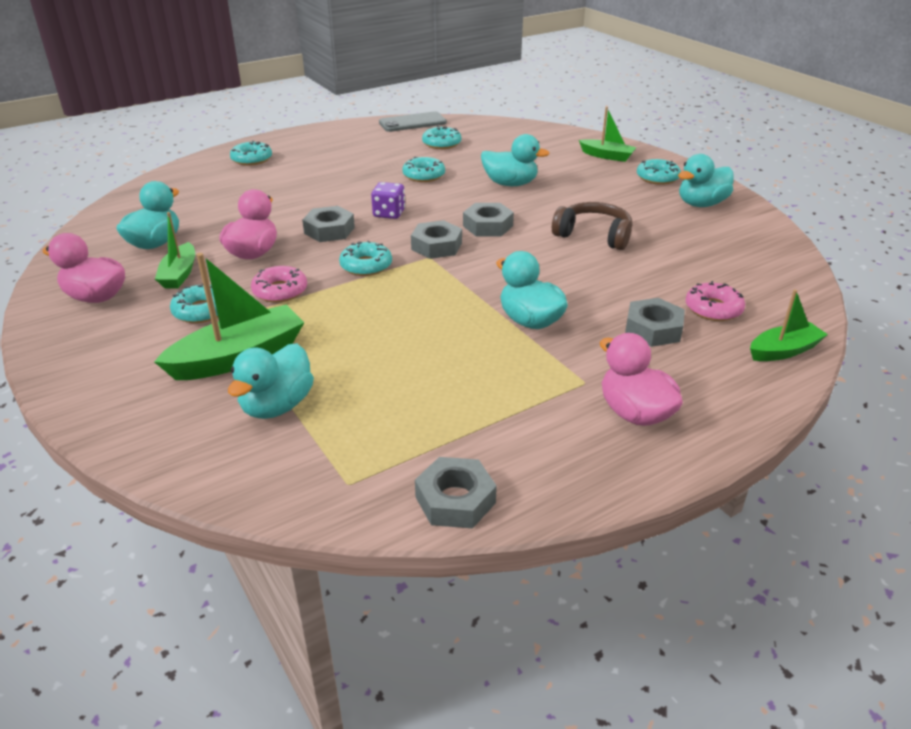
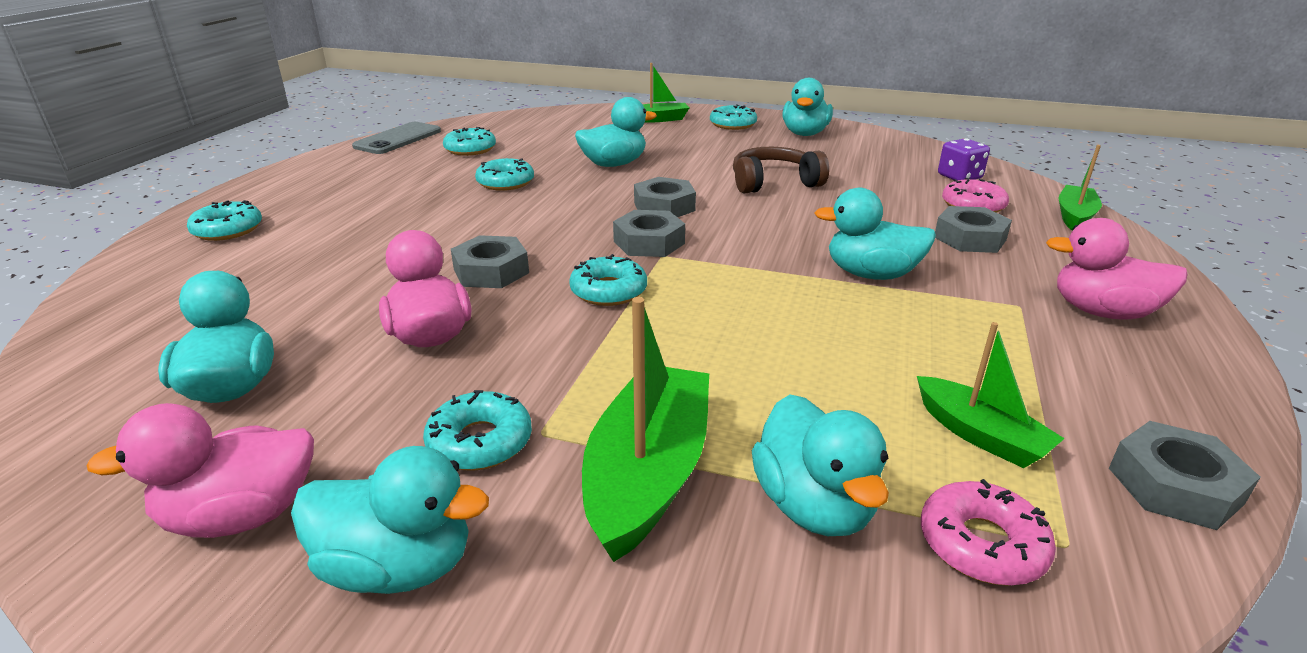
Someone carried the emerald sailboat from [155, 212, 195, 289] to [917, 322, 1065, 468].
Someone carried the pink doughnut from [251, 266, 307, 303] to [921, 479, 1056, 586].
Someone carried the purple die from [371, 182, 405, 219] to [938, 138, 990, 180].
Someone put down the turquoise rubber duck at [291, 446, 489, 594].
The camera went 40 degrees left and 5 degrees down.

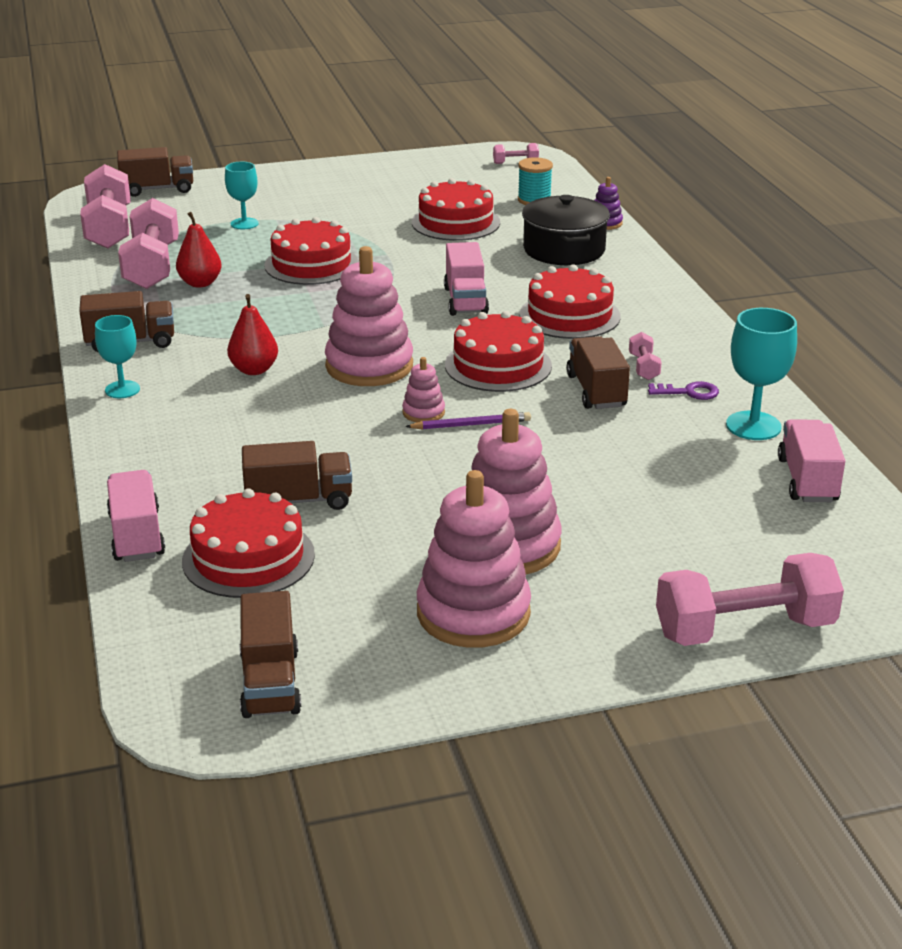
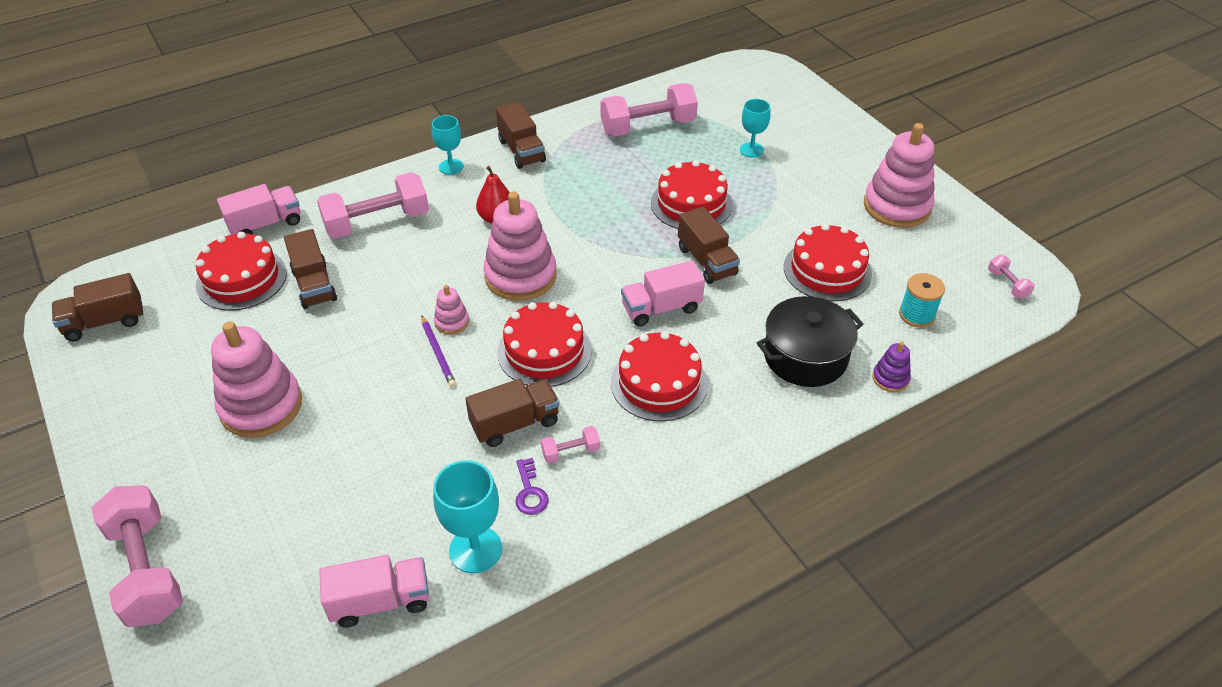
Someone carried the pink hand weight from [80, 164, 131, 249] to [317, 172, 429, 239].
Someone carried the brown toy truck from [117, 147, 193, 197] to [678, 207, 740, 284].
Someone took away the crimson pear fruit at [176, 212, 222, 287].
Someone carried the pink stacking rings from [417, 470, 531, 648] to [864, 123, 935, 228].
The camera went 75 degrees right and 15 degrees up.

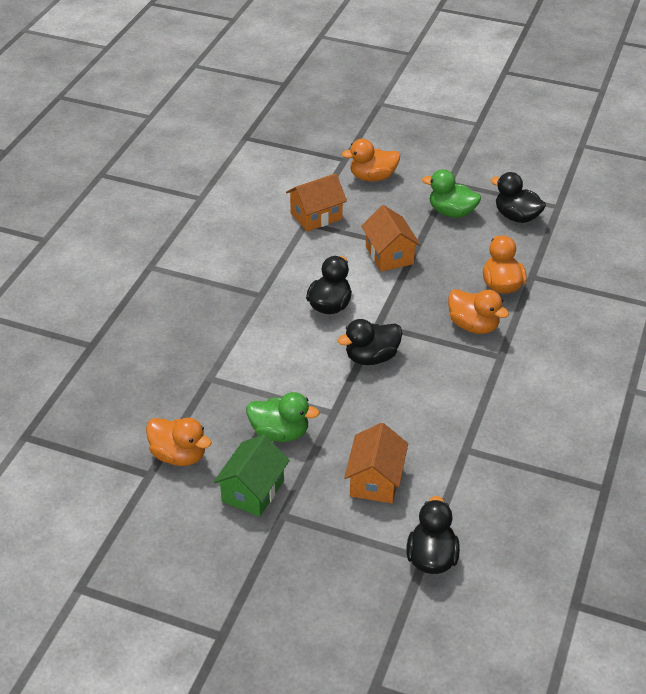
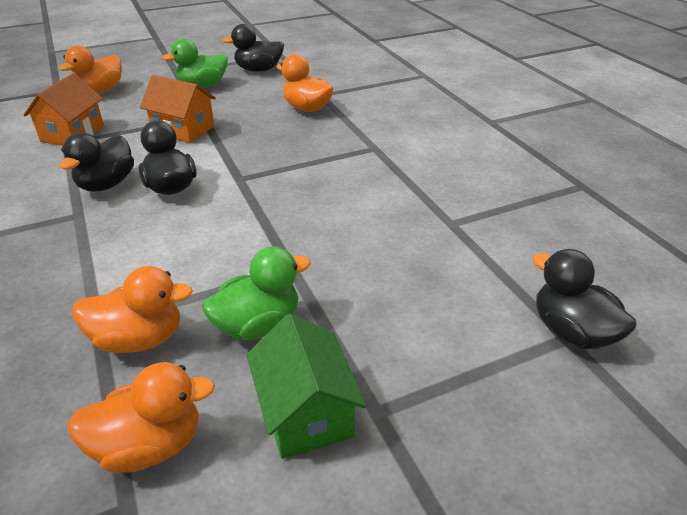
Someone carried the ebony rubber duck from [337, 319, 403, 365] to [60, 132, 134, 192].
Someone took away the orange-coloured house at [344, 423, 408, 503].
Someone carried the orange-coloured rubber duck from [448, 289, 509, 334] to [72, 266, 193, 353].
The camera went 45 degrees left and 5 degrees down.

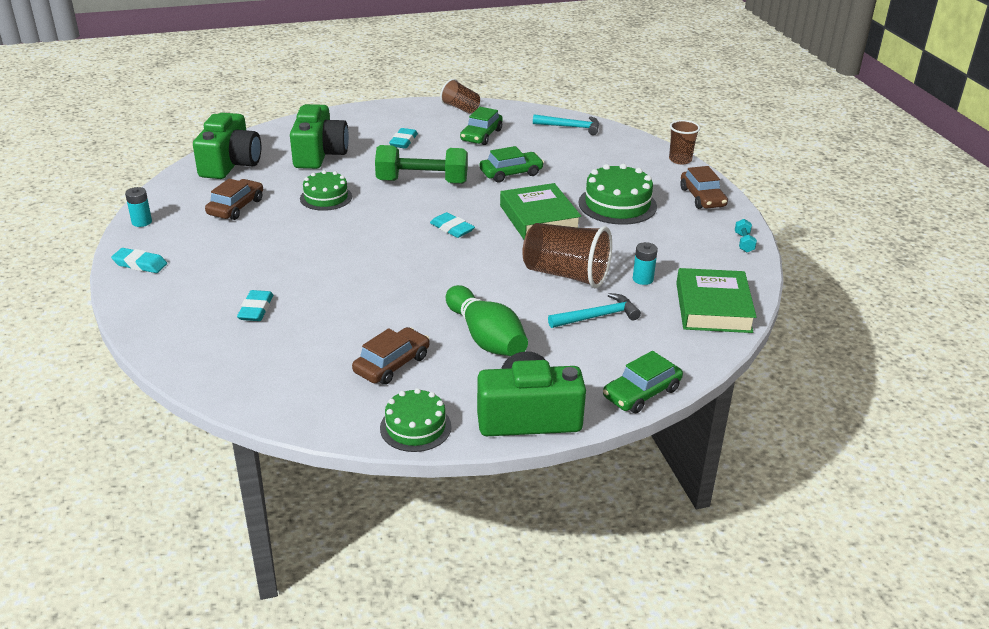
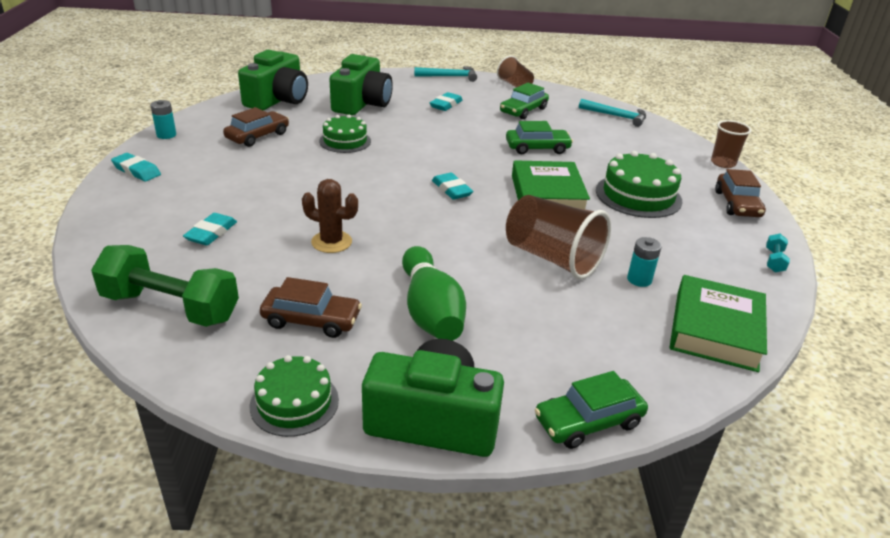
Someone rotated the brown car at [352, 327, 429, 385] by 45 degrees clockwise.
Someone carried the emerald hand weight from [375, 145, 468, 184] to [91, 245, 239, 327].
Someone carried the turquoise hammer from [548, 293, 641, 328] to [414, 66, 477, 82].
Someone put down the brown saguaro cactus at [302, 179, 358, 253].
The camera went 15 degrees right and 0 degrees up.

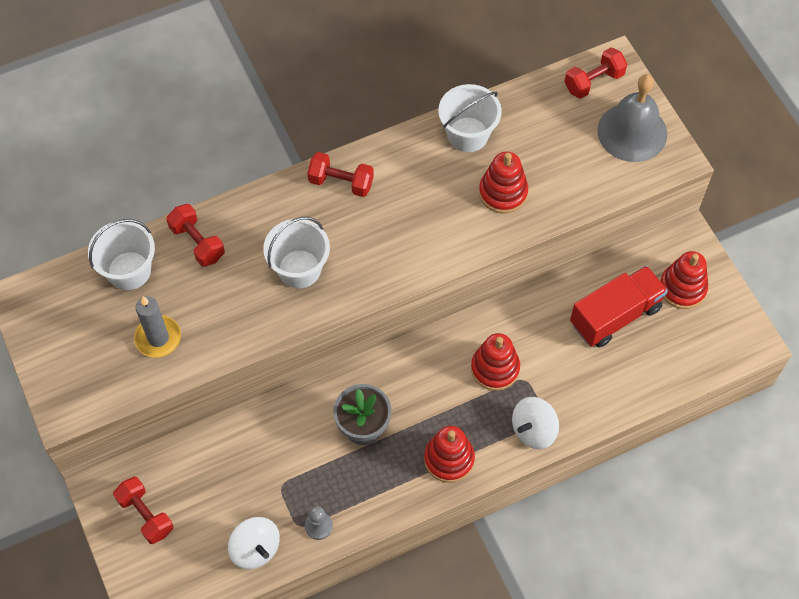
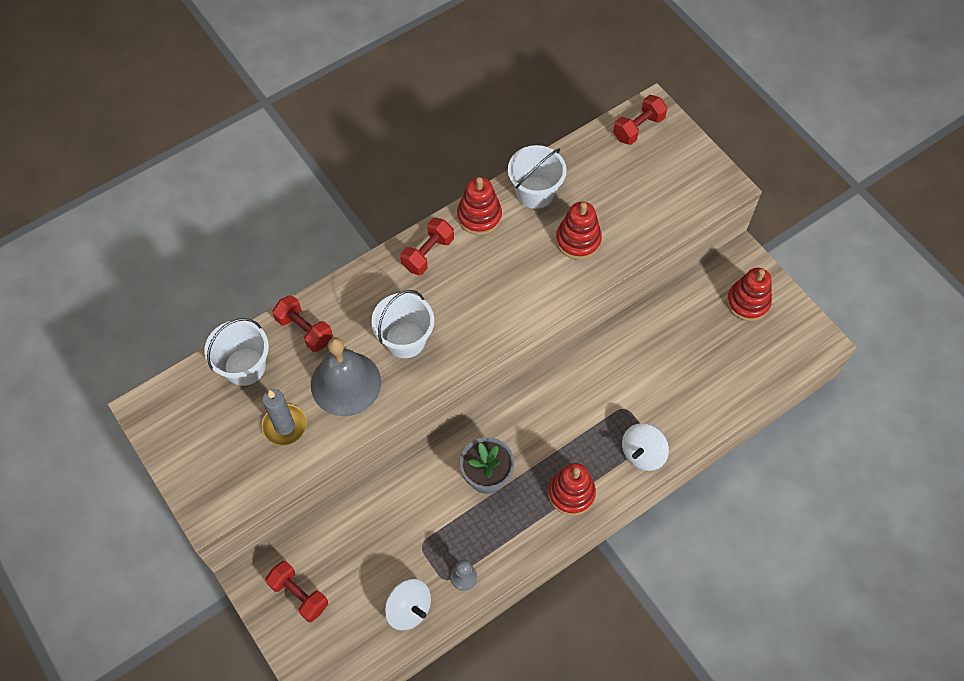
Someone rotated the crimson hand weight at [307, 152, 374, 197] by 60 degrees counterclockwise.
Someone carried the crimson stacking rings from [471, 333, 520, 391] to [457, 177, 502, 235].
Someone took away the crimson toy truck at [570, 266, 668, 348].
Someone carried the gray bell from [598, 74, 667, 162] to [311, 337, 381, 416].
The camera went 10 degrees left and 0 degrees up.

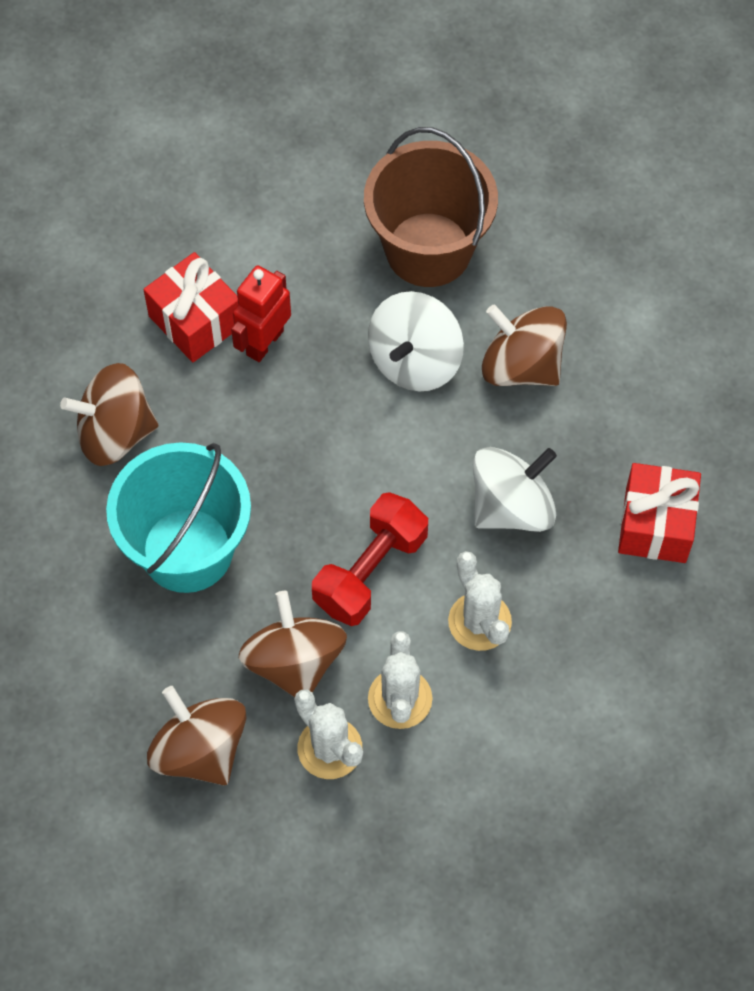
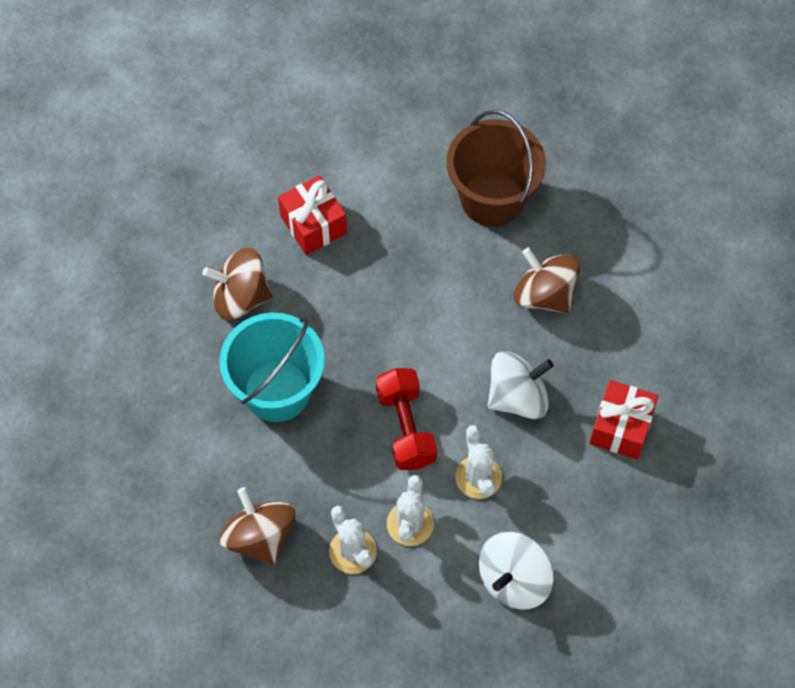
Someone took away the crimson robot figure at [231, 265, 291, 362].
Someone took away the brown spinning top at [239, 591, 347, 697].
Someone rotated the crimson hand weight at [312, 492, 428, 626] by 60 degrees counterclockwise.
Someone carried the snow-white spinning top from [368, 291, 464, 391] to [479, 532, 554, 610].
The camera went 10 degrees right and 0 degrees up.

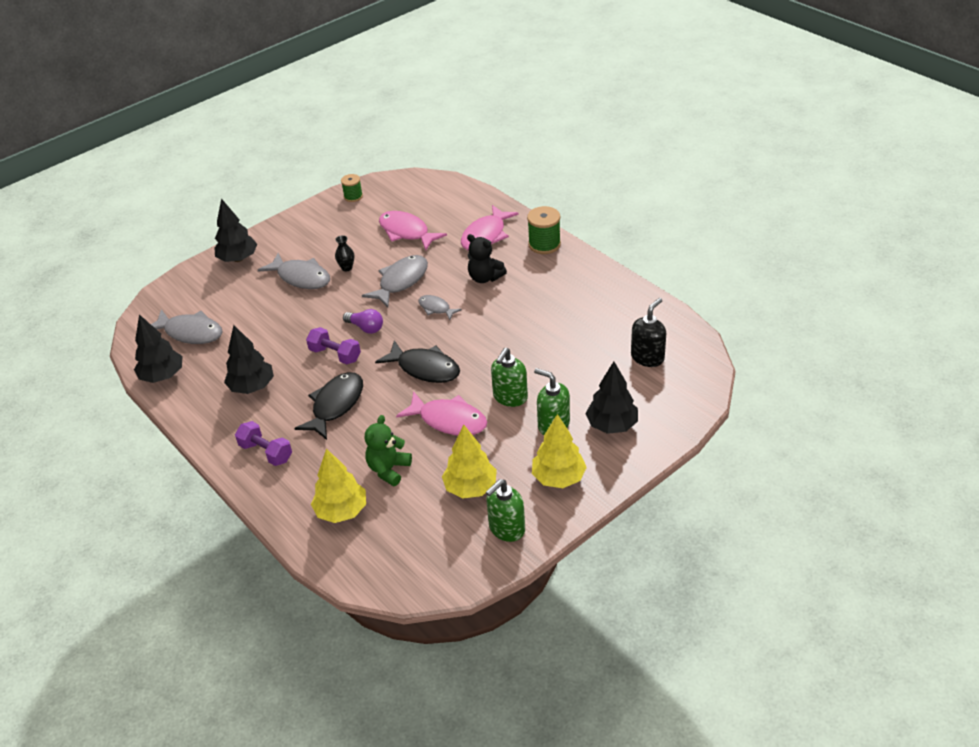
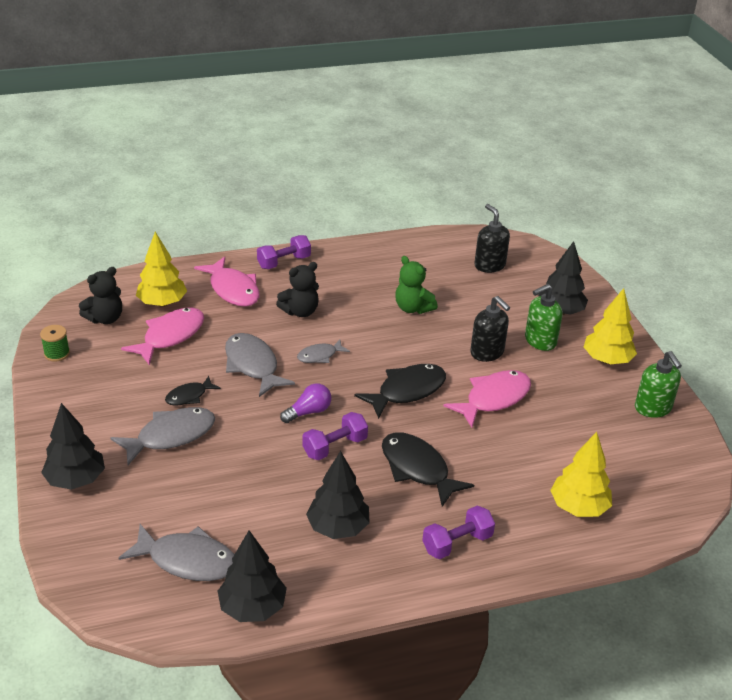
Someone rotated the gray fish at [151, 309, 223, 344] by 60 degrees clockwise.
Someone swapped the ebony flower vase at [335, 235, 354, 271] for the ebony fish at [165, 376, 221, 406].
Someone carried the emerald stuffed bear from [365, 415, 412, 486] to [395, 256, 438, 314].
Someone rotated the pink fish at [379, 211, 447, 250] by 150 degrees clockwise.
Someone carried the yellow fir tree from [442, 425, 497, 499] to [136, 232, 187, 307].
Someone repainted the emerald pump bottle at [491, 348, 528, 407], which became the ebony pump bottle at [470, 296, 510, 362].
Someone swapped the emerald bobbin at [527, 206, 561, 254] for the purple hand weight at [257, 235, 311, 269].
Someone put down the ebony stuffed bear at [79, 267, 122, 324].
The camera went 70 degrees left and 5 degrees down.

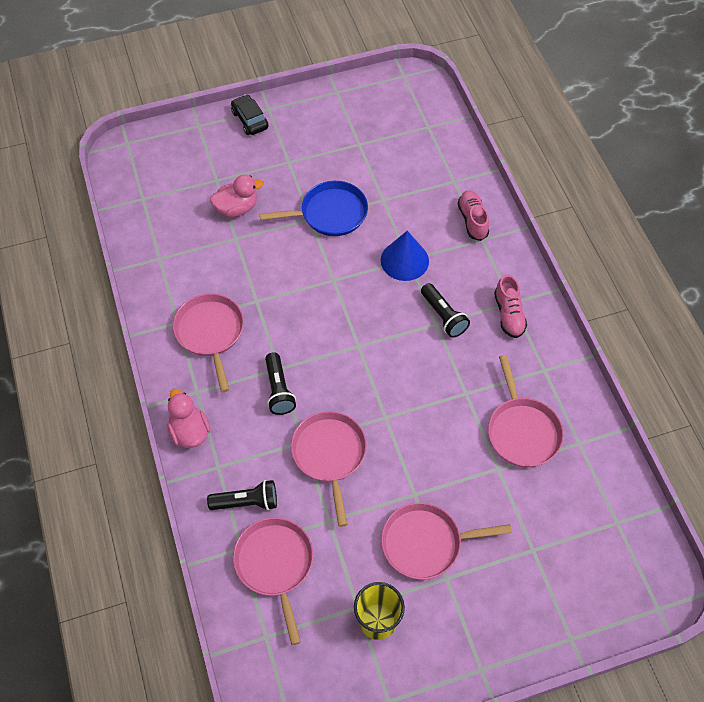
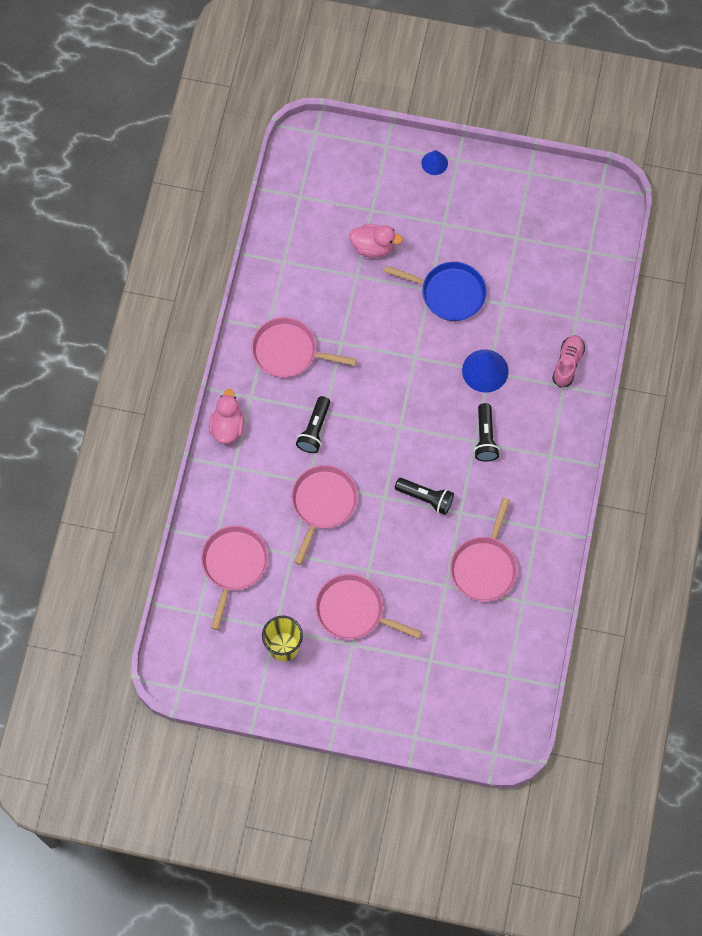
Someone rotated the pink frying pan at [173, 293, 244, 392] by 90 degrees counterclockwise.
Someone carried the ebony torch from [207, 480, 277, 510] to [395, 478, 454, 515].
Someone swapped the ebony car at [231, 94, 269, 135] for the royal blue cone at [421, 150, 448, 175].
Someone took away the pink sneaker at [494, 275, 527, 338].
The camera went 30 degrees right and 10 degrees up.

